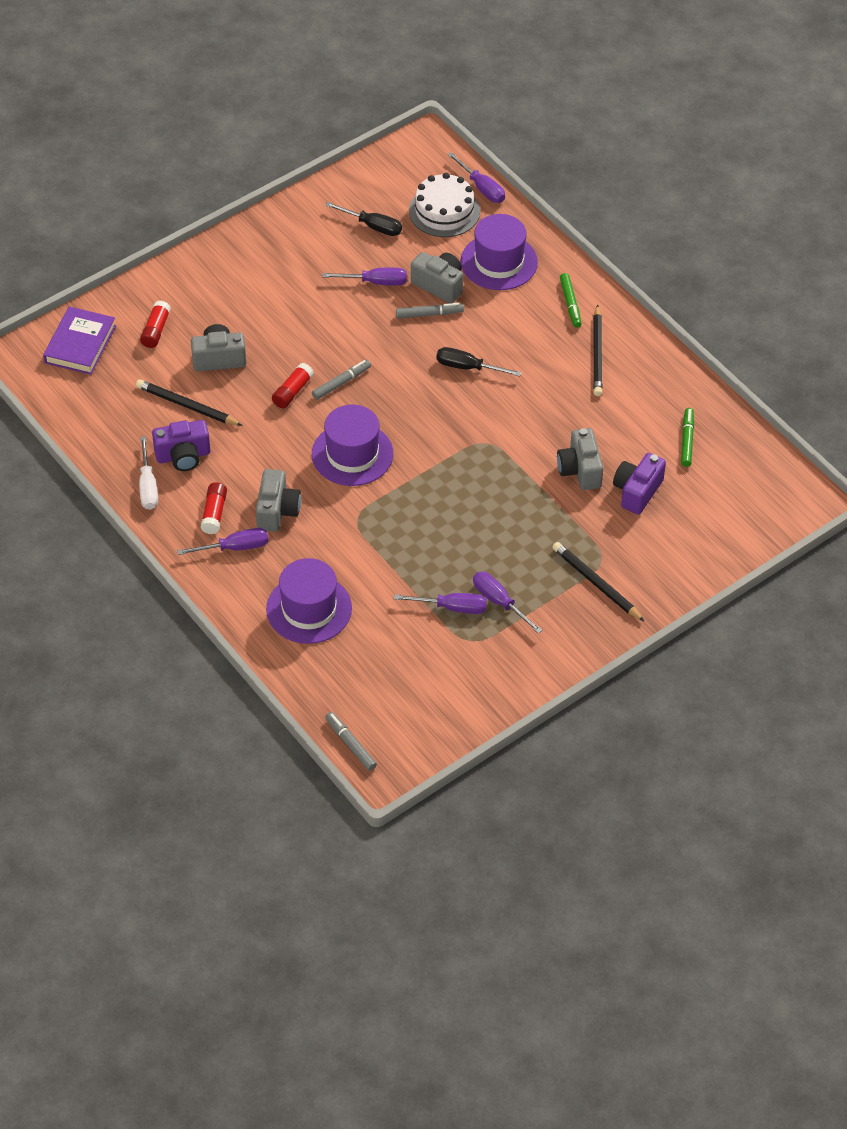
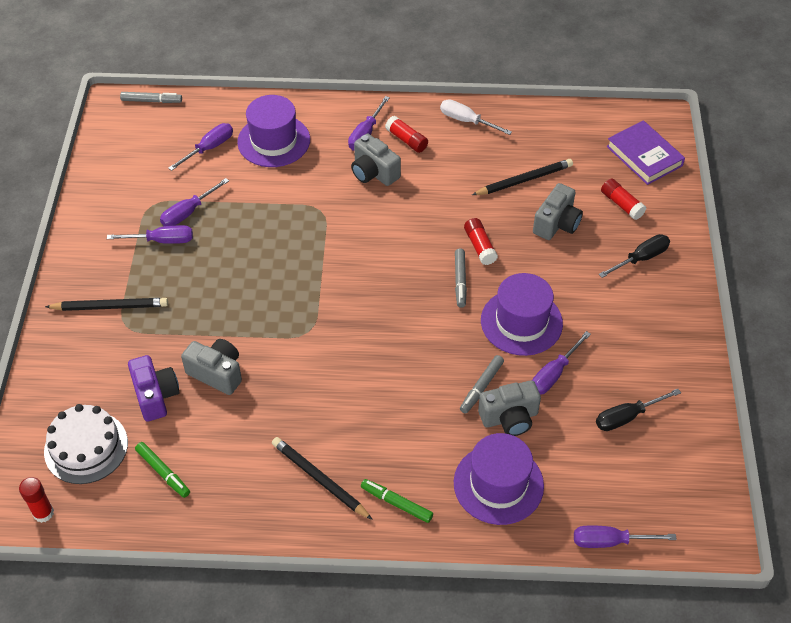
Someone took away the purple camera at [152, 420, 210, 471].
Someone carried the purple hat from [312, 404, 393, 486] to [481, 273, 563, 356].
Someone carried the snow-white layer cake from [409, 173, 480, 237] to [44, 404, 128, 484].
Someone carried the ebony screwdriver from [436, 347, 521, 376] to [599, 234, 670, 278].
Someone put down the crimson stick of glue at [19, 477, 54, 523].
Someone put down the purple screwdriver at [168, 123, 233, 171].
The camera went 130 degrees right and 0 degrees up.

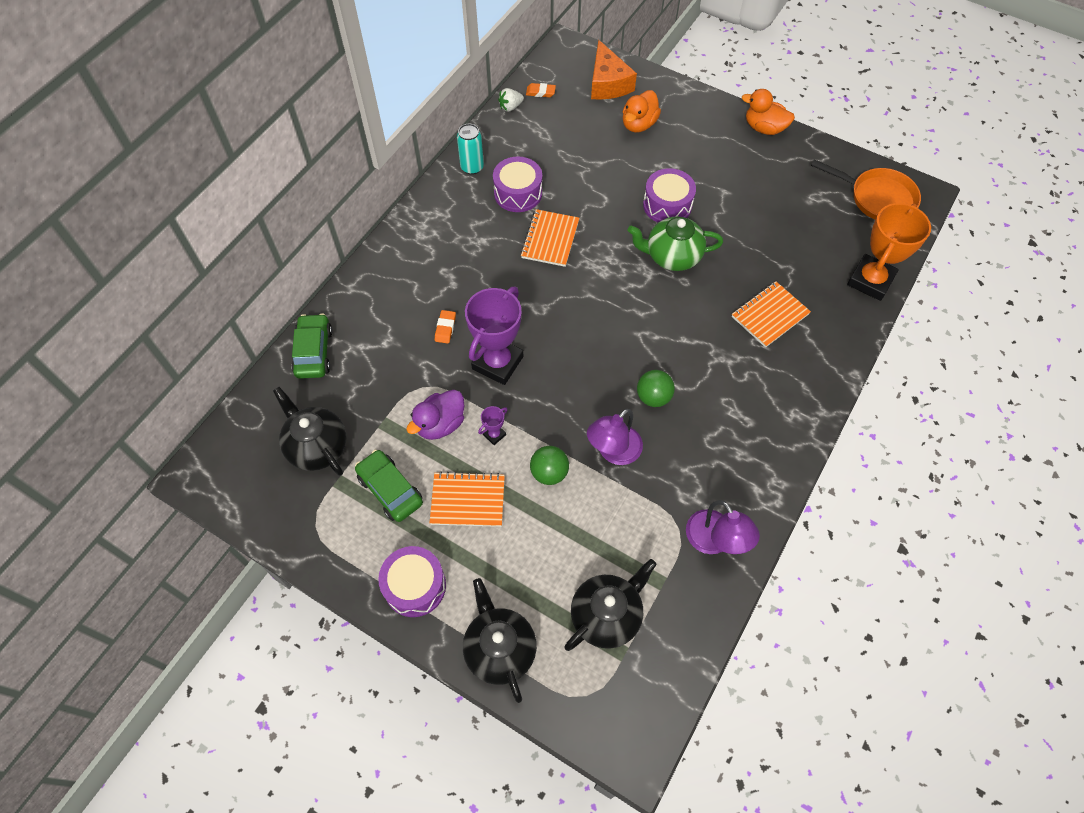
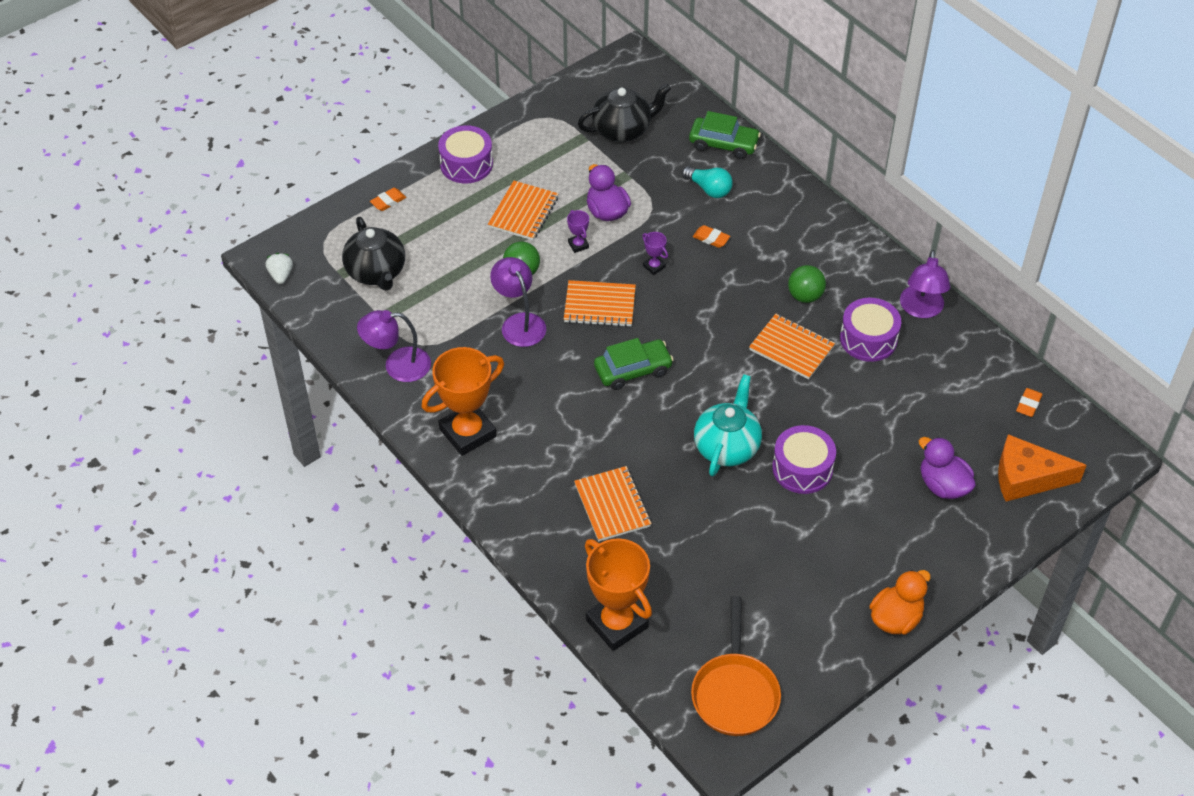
Someone carried the emerald car from [355, 450, 423, 522] to [594, 338, 674, 390].
Someone swapped the turquoise soda can at [457, 124, 484, 175] for the purple desk lamp at [900, 250, 951, 318].
Someone swapped the ebony teapot at [463, 578, 537, 703] for the orange-coloured gum eraser at [370, 188, 406, 211].
Someone scaled the purple prize cup at [465, 287, 523, 385] by 0.42.
Someone carried the snow-white toy strawberry from [498, 88, 524, 112] to [266, 253, 293, 284].
Someone repainted the orange-coloured rubber duck at [623, 90, 661, 133], which became the purple rubber duck at [919, 437, 976, 499].
Someone repainted the emerald teapot at [628, 217, 723, 271], which became the turquoise teapot at [694, 374, 762, 477].
Someone carried the emerald sphere from [637, 370, 675, 407] to [788, 265, 826, 303].
Someone rotated the orange-coloured frying pan at [811, 159, 921, 219] by 45 degrees counterclockwise.
Someone put down the orange-coloured prize cup at [422, 347, 504, 456].
Someone put down the orange-coloured exercise book at [564, 280, 636, 327].
Someone put down the turquoise lightbulb at [682, 166, 733, 198].
The camera went 110 degrees right and 10 degrees down.

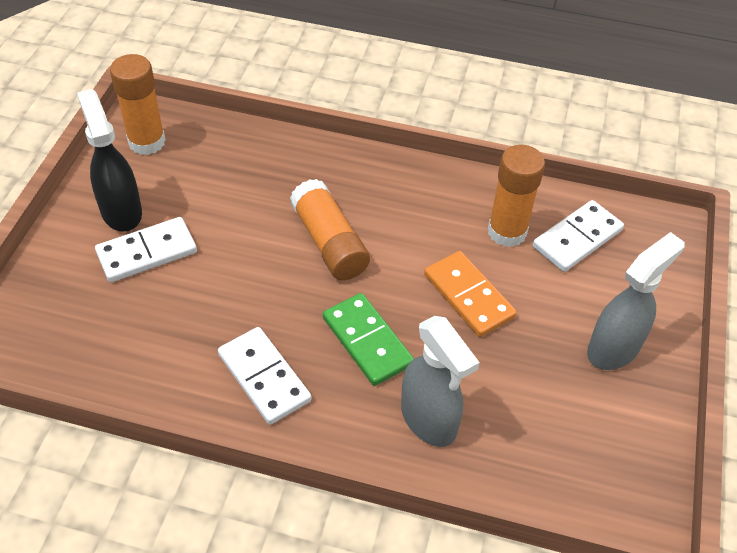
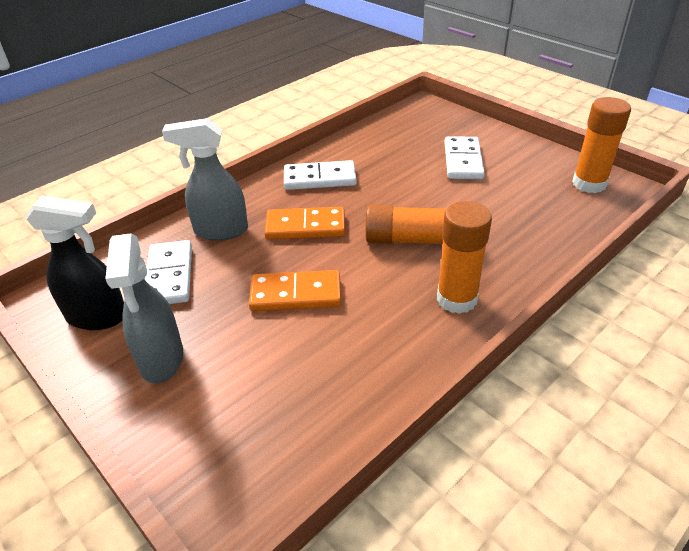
Someone carried the ebony spray bottle from [77, 89, 142, 232] to [25, 196, 124, 330].
Someone repainted the emerald domino tile at [323, 293, 414, 386], which became the orange-coloured domino tile at [264, 207, 345, 239].
Someone carried the orange-coloured stick of glue from [488, 145, 545, 247] to [437, 201, 492, 314].
Someone carried the snow-white domino tile from [533, 200, 624, 272] to [145, 240, 192, 304].
The camera went 125 degrees right and 10 degrees down.

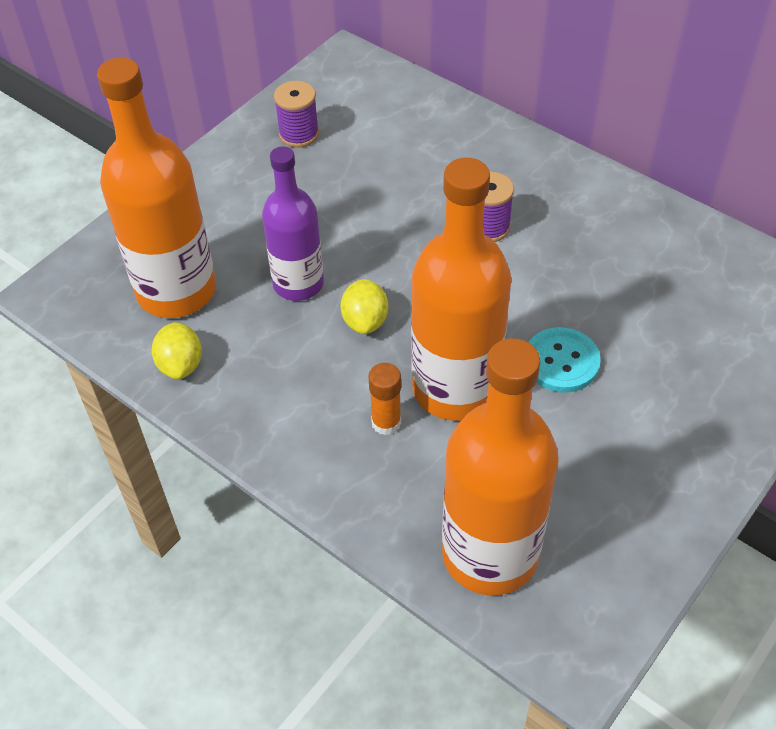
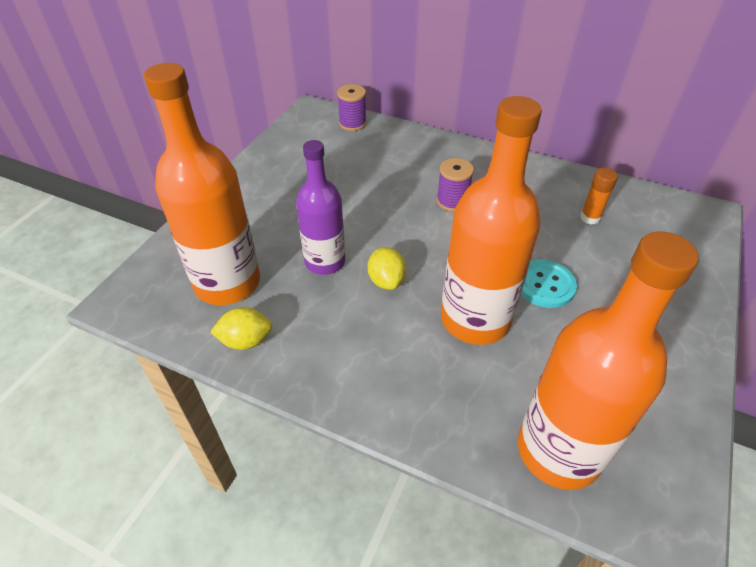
Someone rotated the yellow toy lemon at [151, 322, 202, 380] by 75 degrees counterclockwise.
Someone carried the purple bobbin from [274, 81, 319, 148] to [337, 84, 367, 131].
Someone carried the orange-coloured stick of glue from [368, 363, 401, 435] to [580, 168, 618, 225].
The camera went 15 degrees left and 5 degrees down.

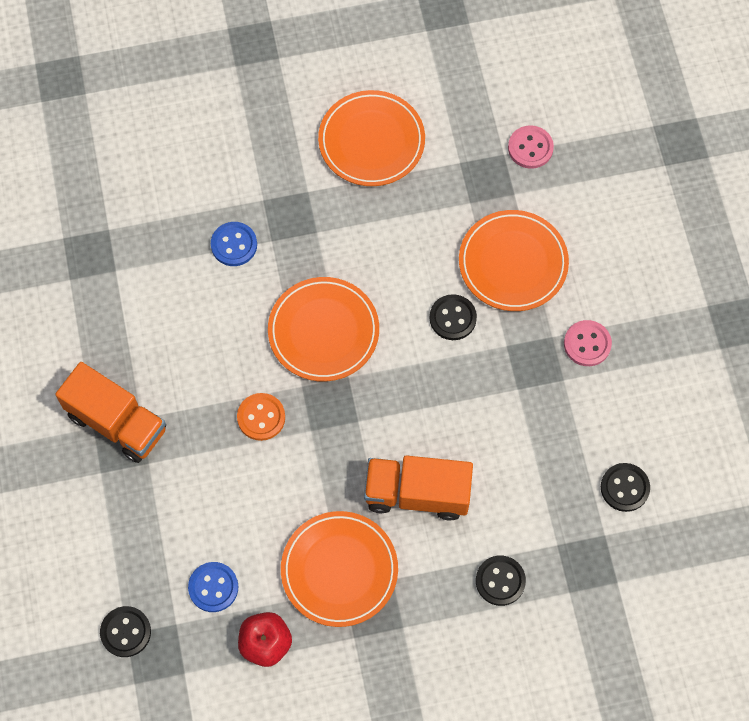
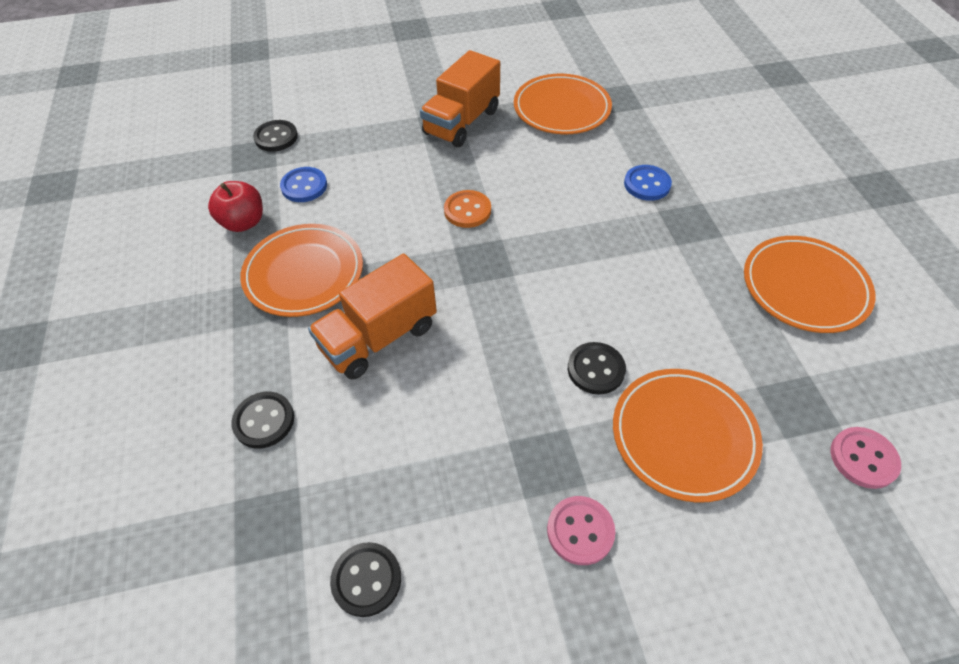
Someone carried the orange-coloured dinner plate from [268, 277, 379, 381] to [514, 74, 612, 134].
Someone rotated the orange-coloured toy truck at [364, 455, 473, 521] by 135 degrees counterclockwise.
The camera went 90 degrees right and 15 degrees down.

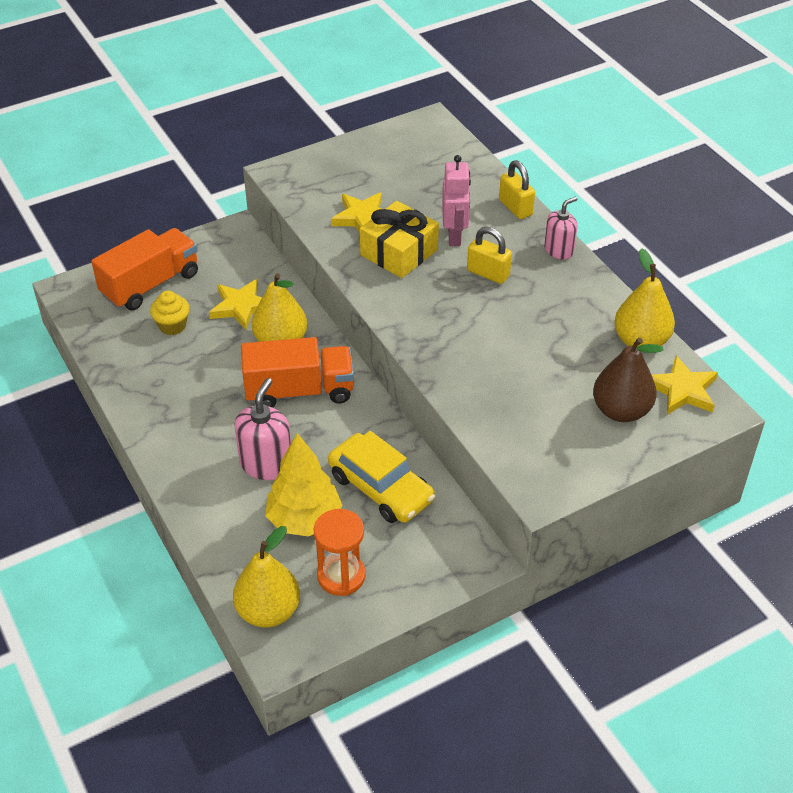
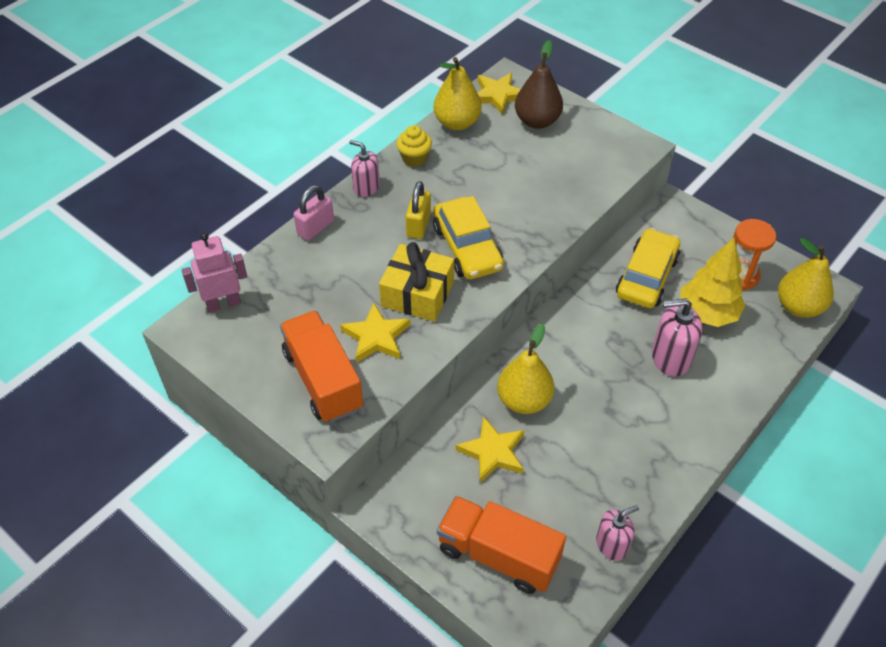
Someone carried the yellow fairy cake from [150, 291, 190, 335] to [396, 125, 432, 167].
Someone carried the orange-coloured toy truck from [241, 337, 354, 408] to [280, 310, 363, 423].
Someone carried the pink robot figure from [442, 155, 471, 246] to [182, 233, 247, 312].
Someone repainted the yellow small lock at [499, 160, 535, 219], which became the pink small lock at [294, 185, 334, 241].
Someone put down the yellow car at [433, 196, 504, 280].
Someone put down the pink pump bottle at [596, 505, 639, 561].
The camera went 110 degrees left and 5 degrees up.

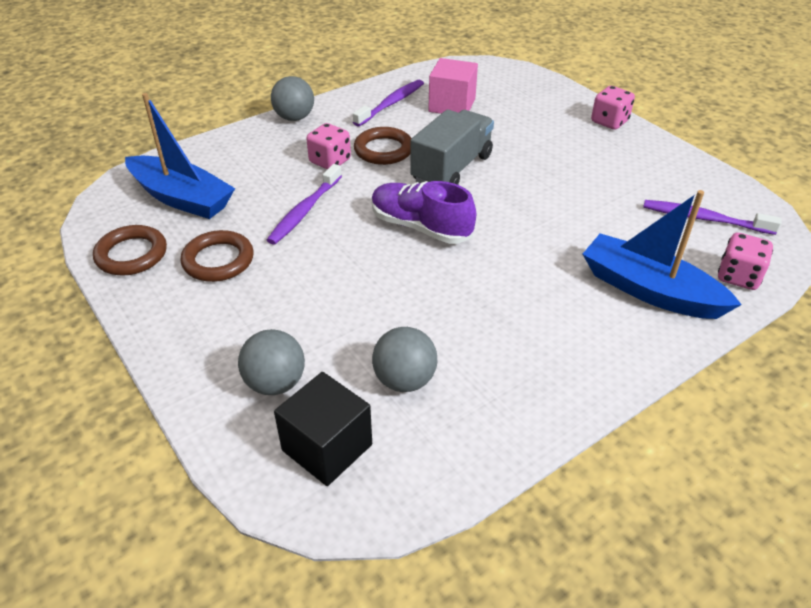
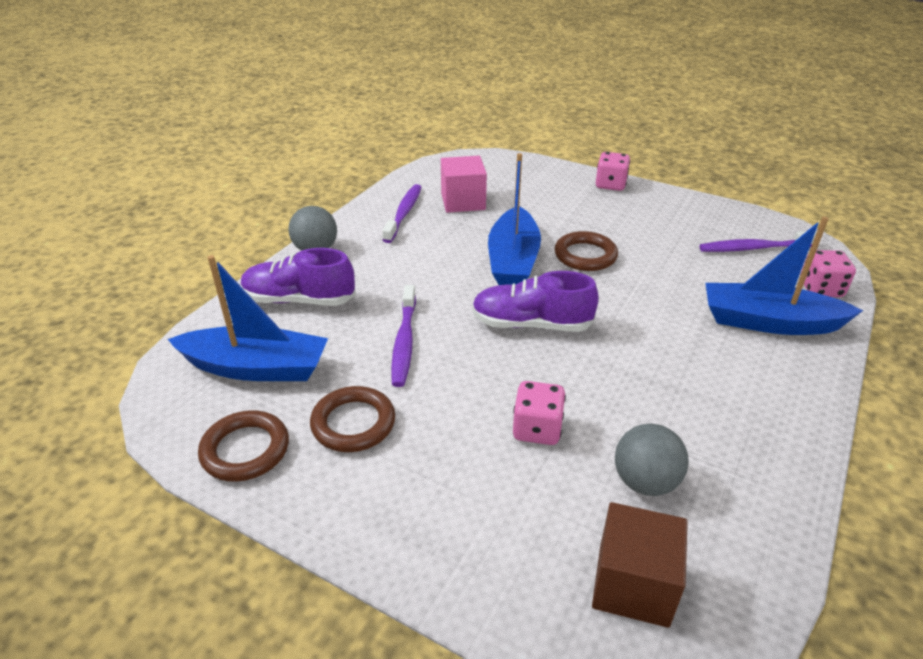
Someone took away the gray sphere at [238, 329, 305, 395].
Someone repainted the ebony block at [274, 372, 372, 486], which became the brown block at [592, 502, 688, 628].
Someone carried the pink die from [306, 123, 351, 169] to [513, 381, 566, 445].
Someone carried the brown ring from [354, 127, 411, 165] to [555, 231, 618, 271].
Someone swapped the gray toy truck at [410, 109, 494, 185] for the royal blue sailboat at [488, 153, 541, 285].
Someone put down the purple sneaker at [241, 248, 356, 306].
The camera went 25 degrees left and 5 degrees down.

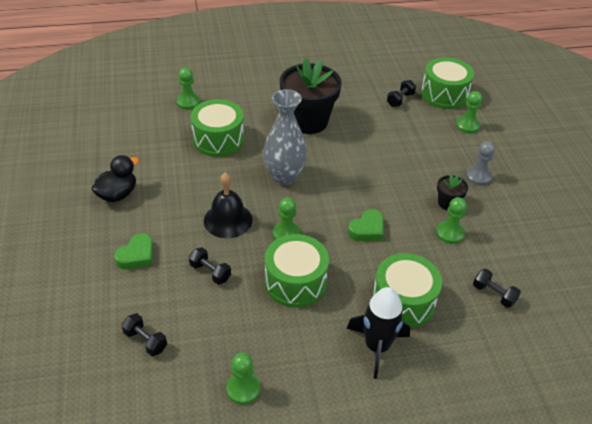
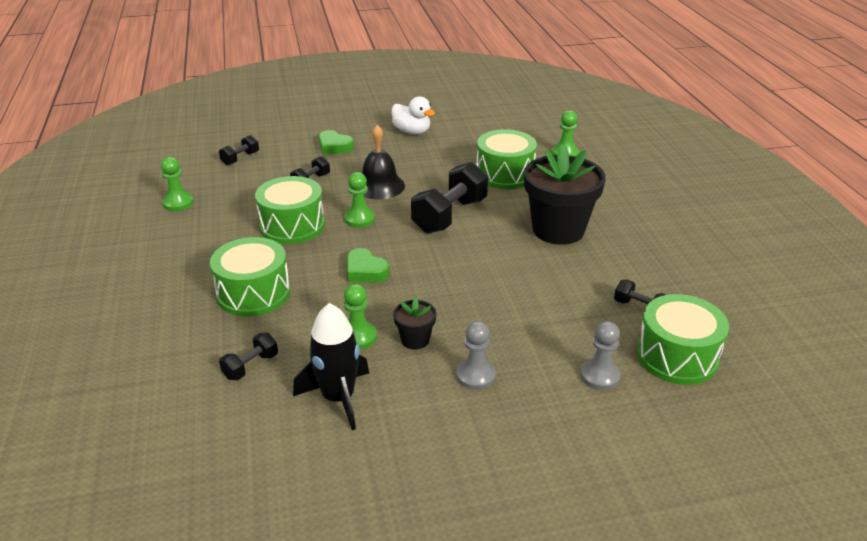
Someone repainted the ebony rubber duck at [91, 155, 139, 202], which became the snow-white rubber duck at [392, 96, 435, 135].
Someone swapped the gray flower vase at [263, 89, 308, 185] for the ebony hand weight at [411, 162, 488, 234].
Someone carried the ebony toy rocket from [347, 287, 410, 379] to [293, 303, 369, 430].
Someone repainted the emerald chess pawn at [456, 91, 482, 133], which became the gray chess pawn at [580, 321, 621, 390].
The camera went 90 degrees right and 10 degrees down.

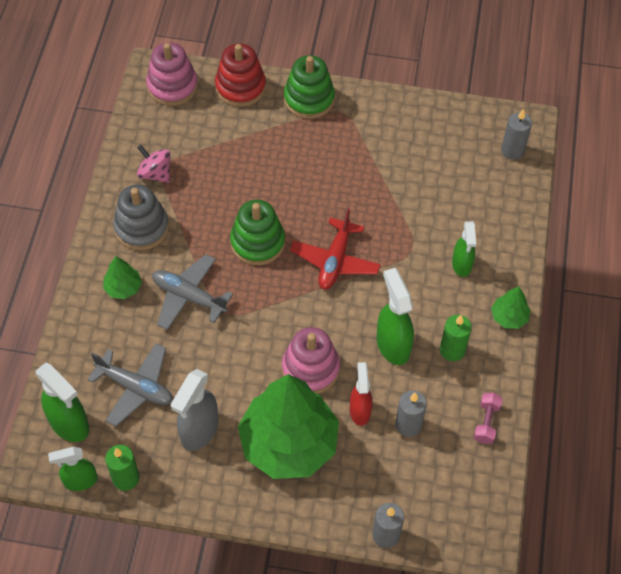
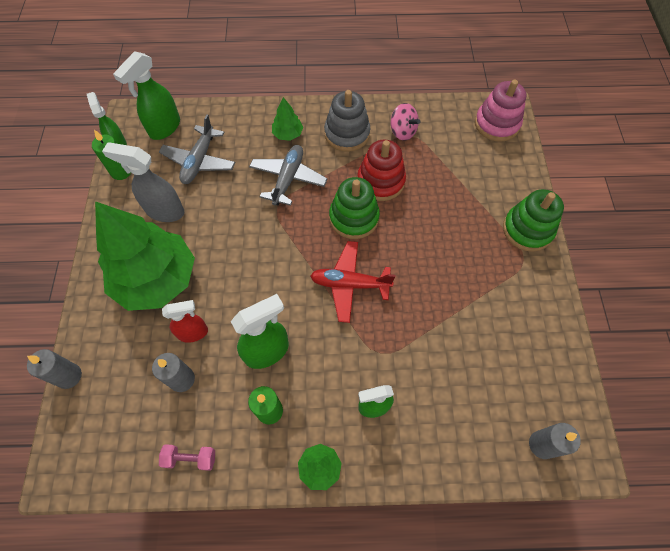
Someone rotated the pink spinning top at [137, 145, 171, 183] by 105 degrees clockwise.
Someone carried the crimson stacking rings from [215, 43, 266, 107] to [357, 140, 406, 201].
Someone took away the pink stacking rings at [282, 327, 340, 394].
The camera went 80 degrees right and 5 degrees up.

